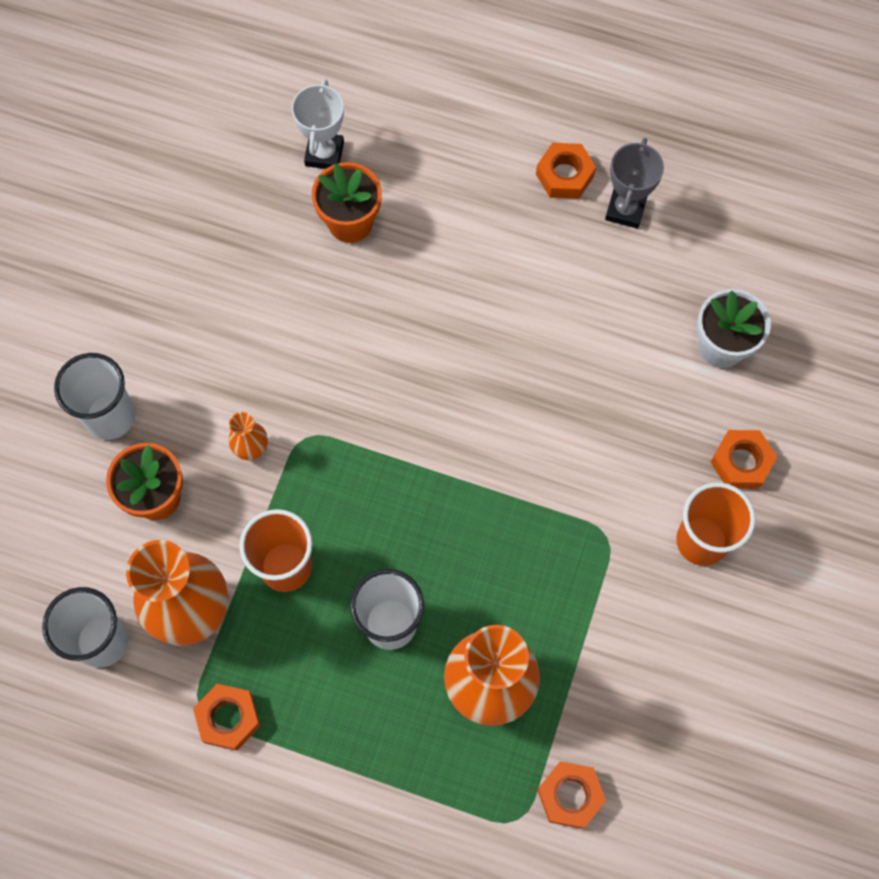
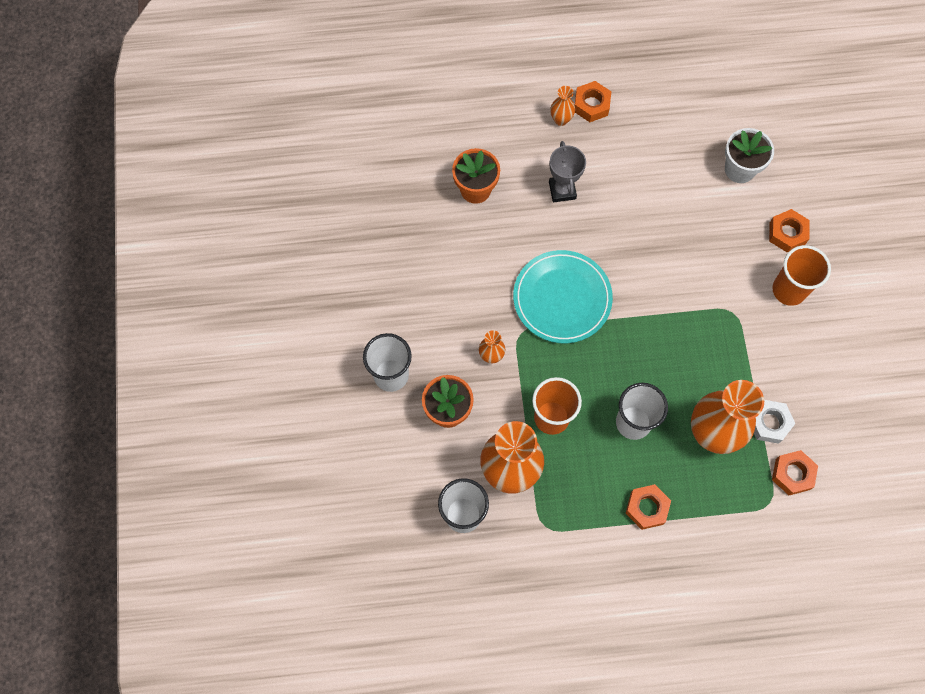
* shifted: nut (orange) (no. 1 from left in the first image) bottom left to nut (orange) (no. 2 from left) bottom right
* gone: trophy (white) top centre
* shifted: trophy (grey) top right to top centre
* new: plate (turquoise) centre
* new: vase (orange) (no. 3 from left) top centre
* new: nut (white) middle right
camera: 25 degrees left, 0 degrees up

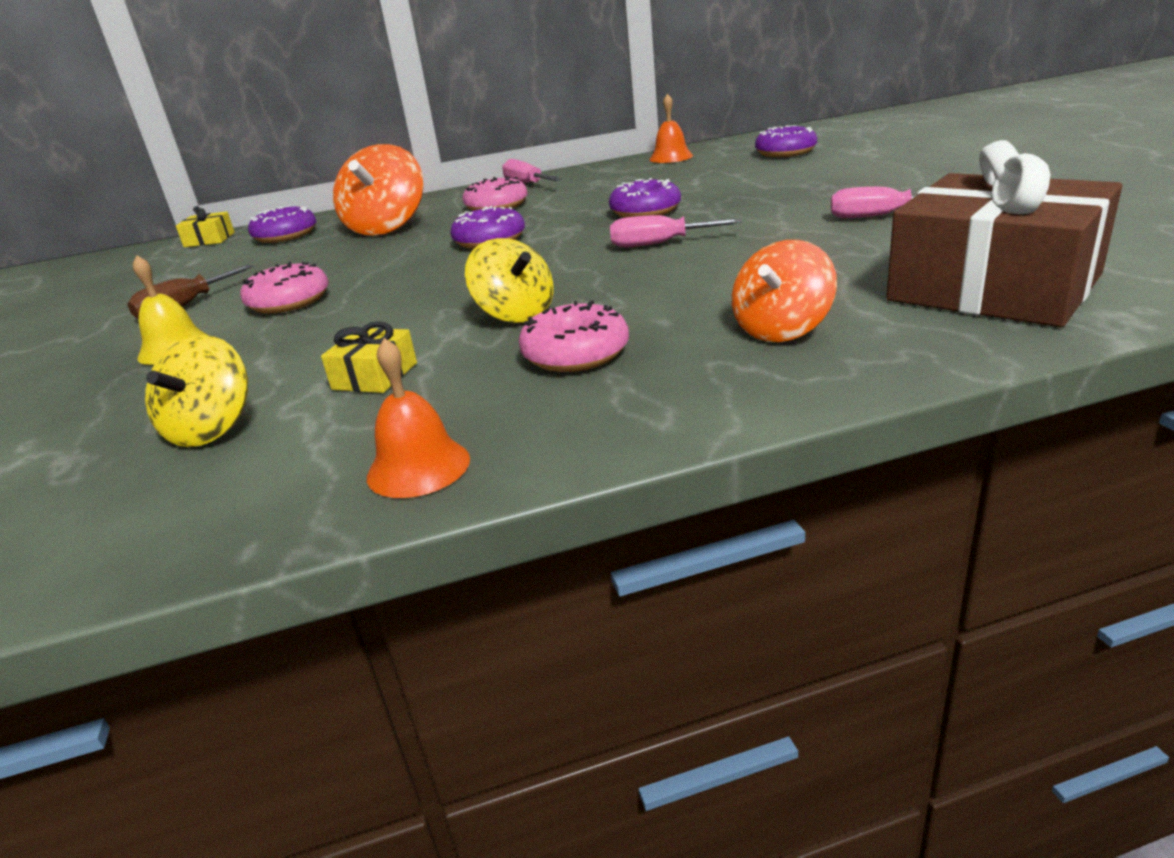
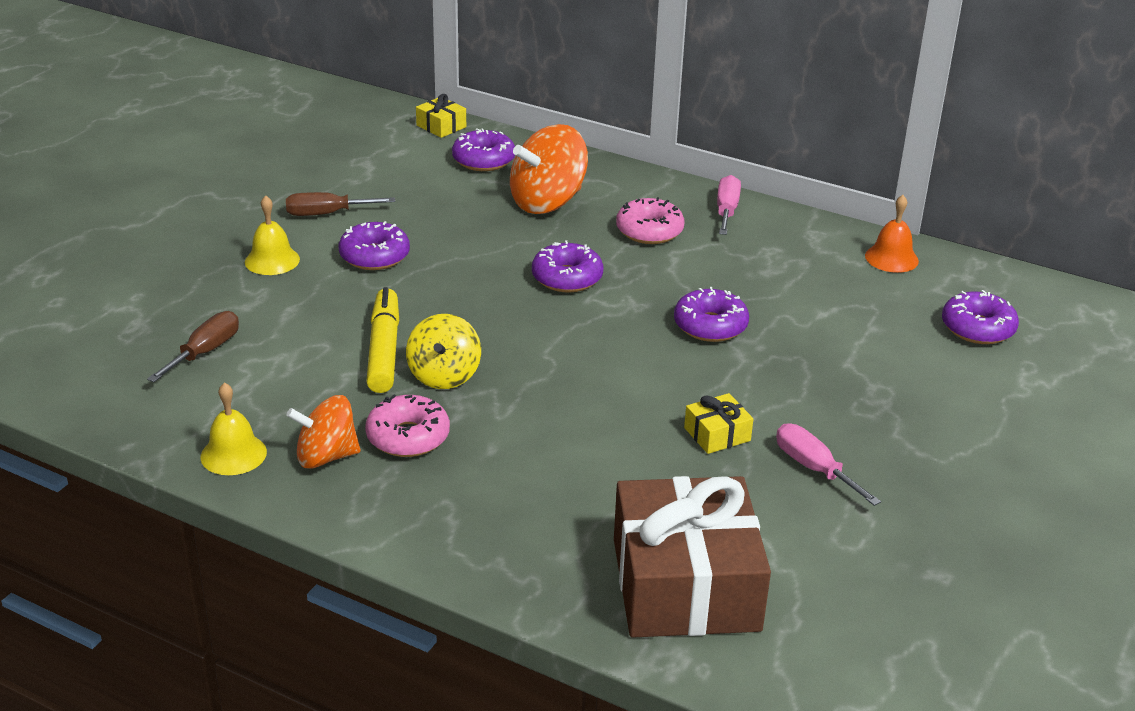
* swapped: spinning top (yellow) (no. 1 from left) middle left to screwdriver (brown) (no. 1 from left) middle left
* repainted: donut (pink) (no. 1 from left) middle left to donut (purple) (no. 1 from left) middle left
* shifted: gift (yellow) (no. 2 from left) middle left to centre
* repainted: bell (orange) (no. 1 from left) centre to bell (yellow) (no. 1 from left) middle left
* gone: screwdriver (pink) (no. 2 from left) top centre
* shifted: spinning top (orange) (no. 2 from left in the first image) middle right to spinning top (orange) (no. 1 from left) middle left
* new: marker (yellow) centre
camera: 40 degrees right, 5 degrees up

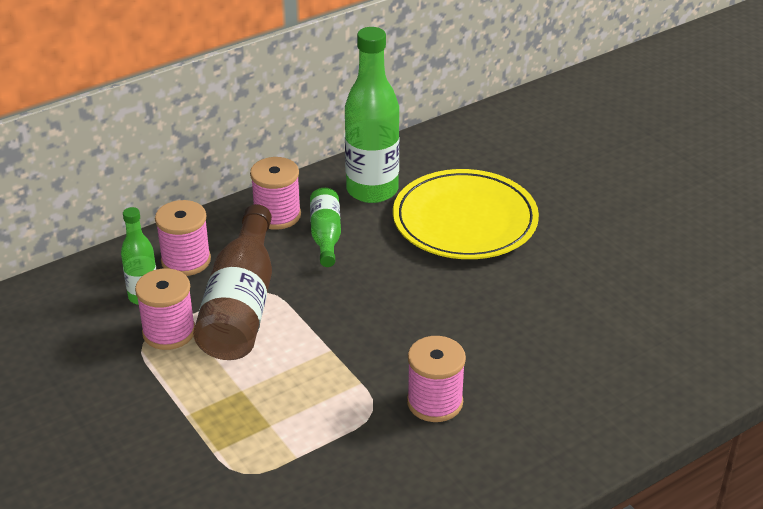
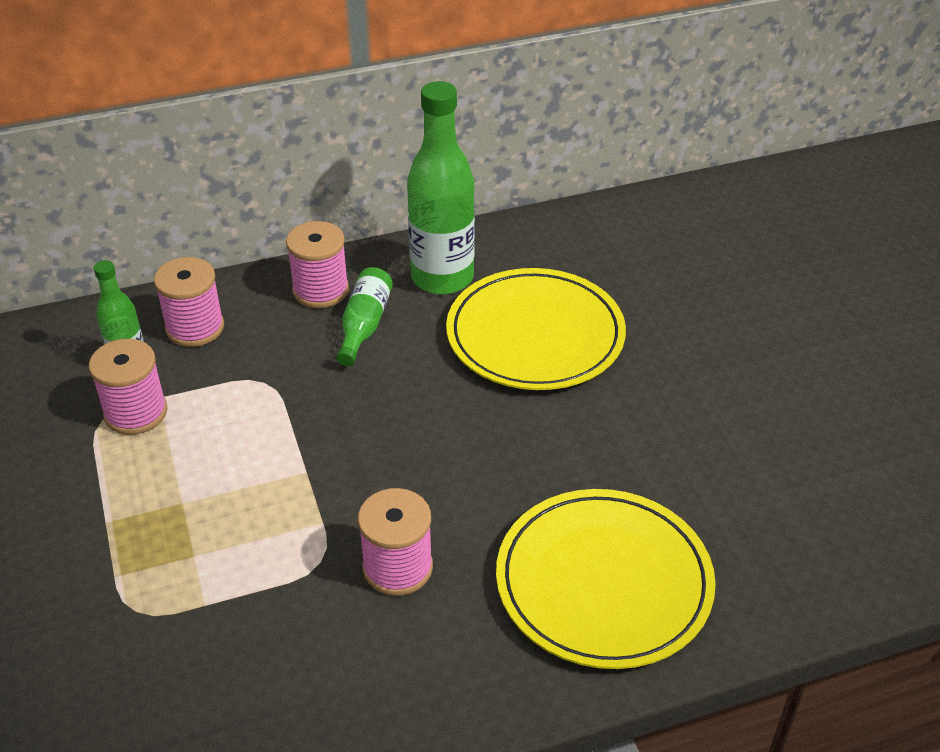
* gone: bottle (brown) middle left
* new: plate (yellow) (no. 2 from left) bottom centre
camera: 15 degrees right, 5 degrees up

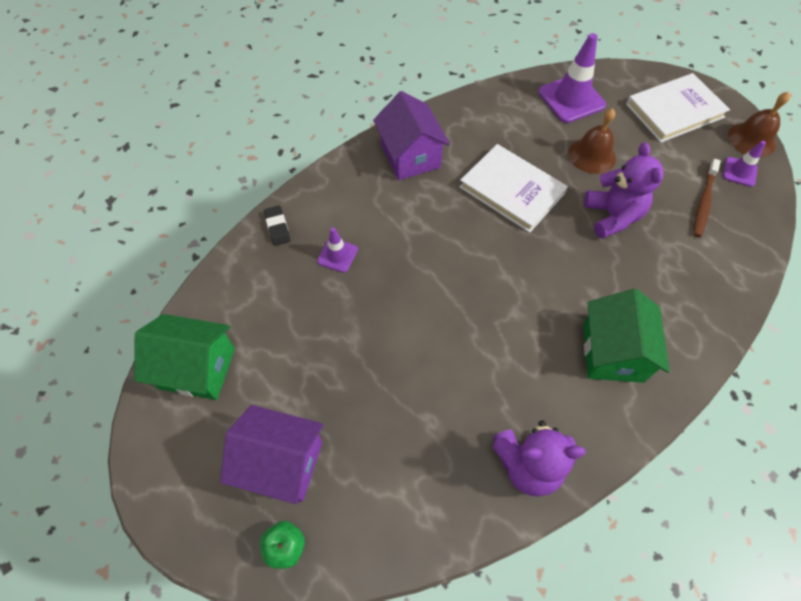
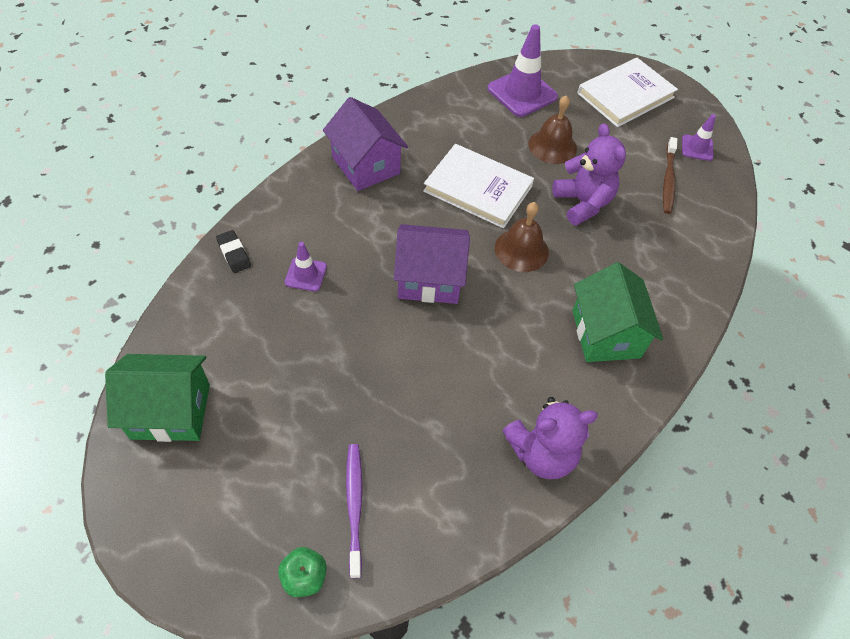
* shifted: house (purple) (no. 1 from left in the first image) bottom centre to house (purple) (no. 2 from left) centre
* shifted: bell (brown) (no. 2 from left in the first image) top right to bell (brown) (no. 1 from left) centre
* new: toothbrush (purple) bottom centre
camera: 15 degrees left, 5 degrees down

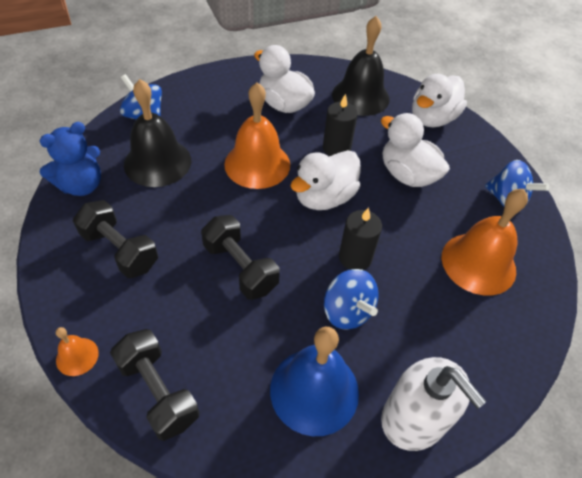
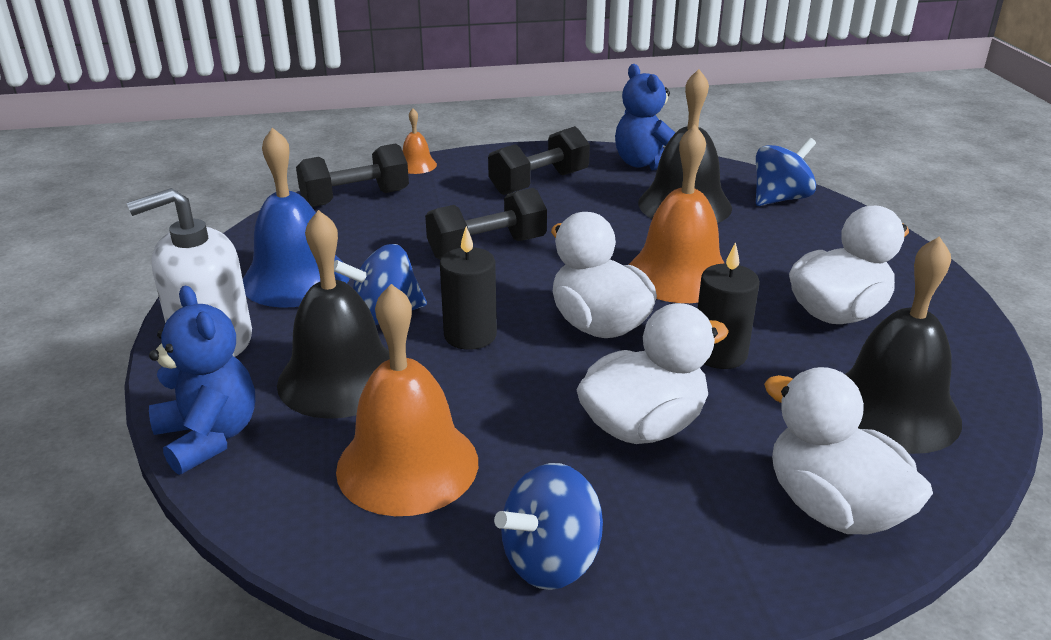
* new: teddy bear (blue) (no. 1 from left) middle left
* new: bell (black) (no. 1 from left) middle left
camera: 105 degrees right, 20 degrees down

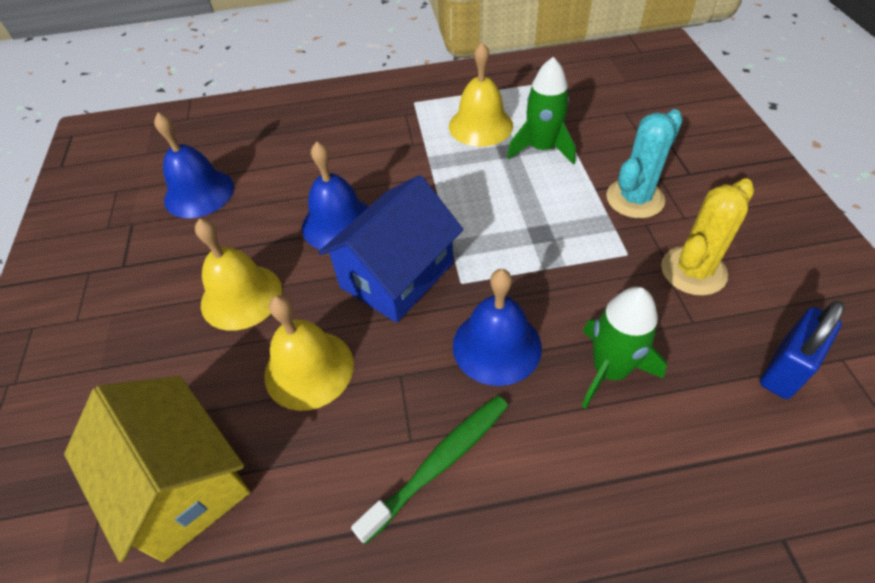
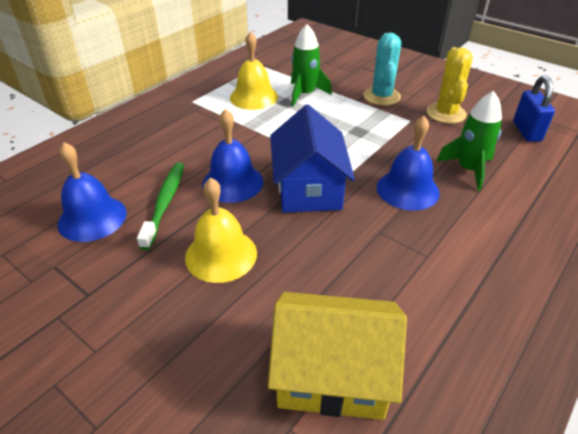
* gone: bell (yellow) (no. 2 from left) centre
* shifted: toothbrush (green) bottom centre to middle left
camera: 45 degrees left, 10 degrees down

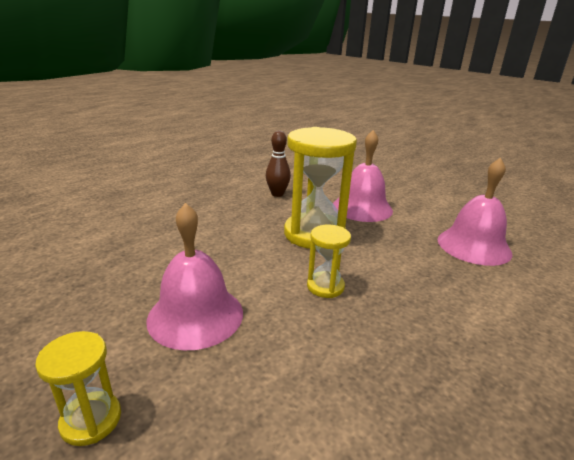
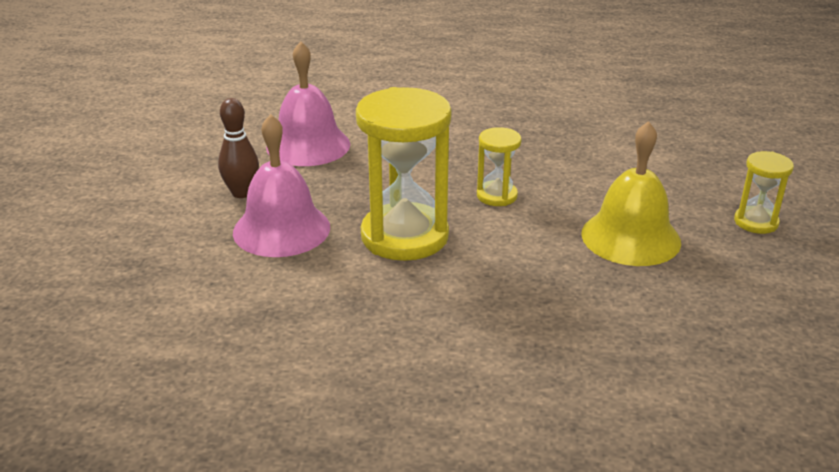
* repainted: bell (pink) (no. 1 from left) centre to bell (yellow) middle right
* shifted: bowling pin (brown) centre to top left
camera: 125 degrees left, 5 degrees up

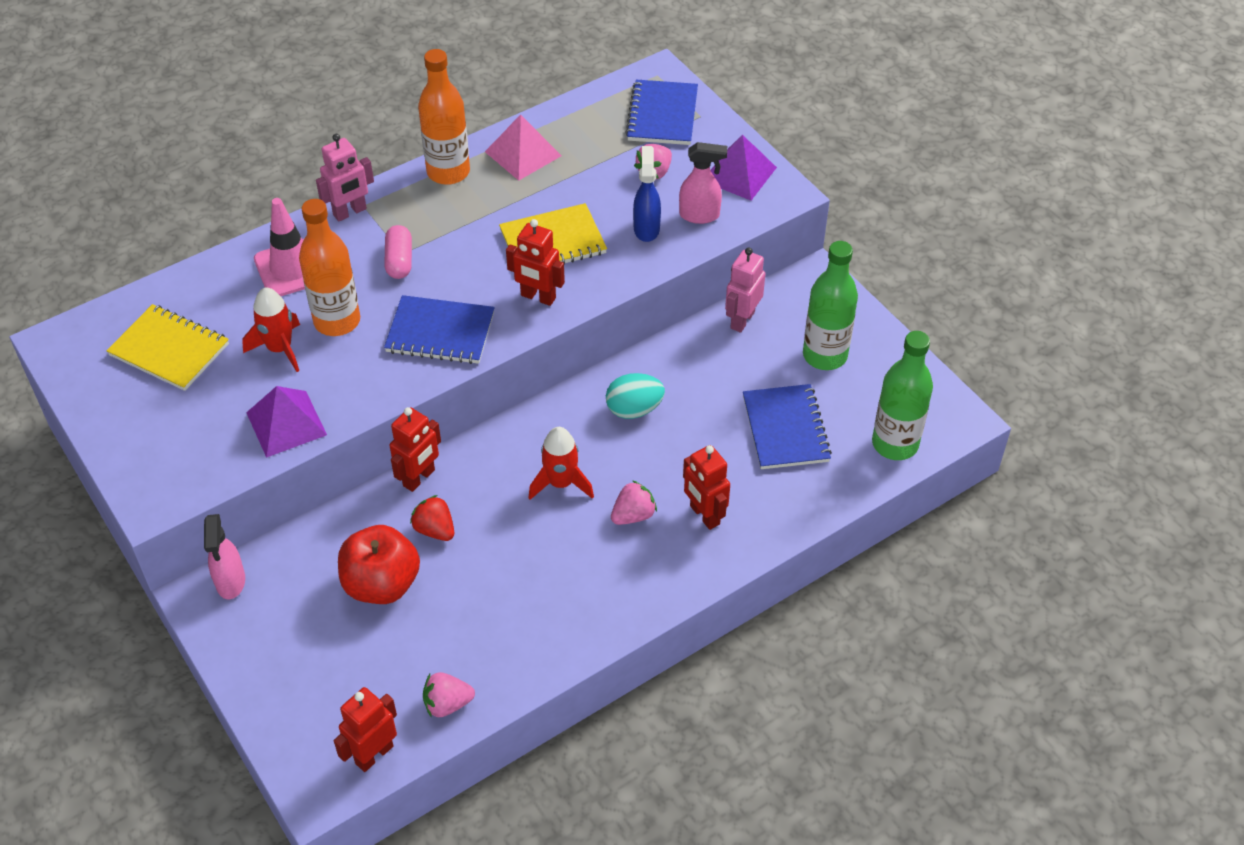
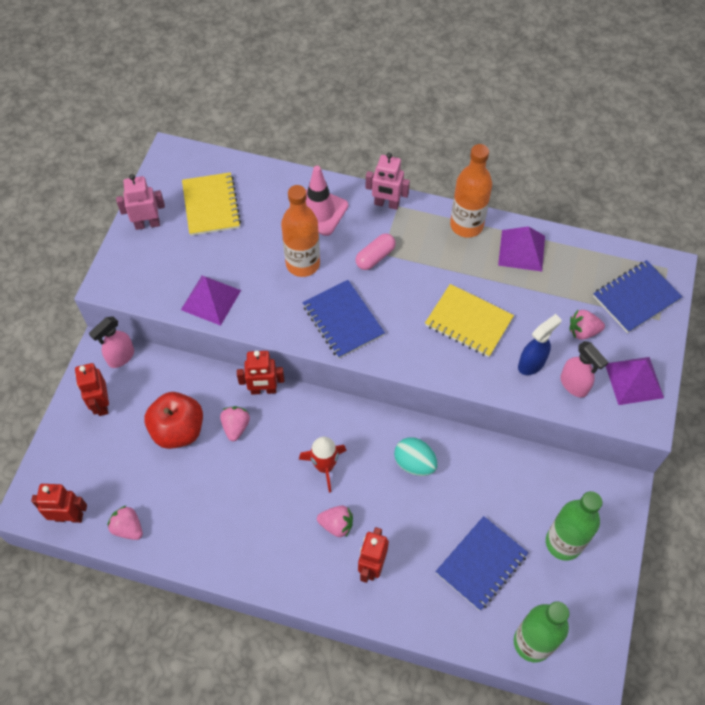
* gone: rocket (red) (no. 1 from left) middle left
* repainted: strawberry (red) centre to strawberry (pink) (no. 2 from left) centre
* repainted: pyramid (pink) top centre to pyramid (purple) (no. 2 from left) middle right
* shifted: robot (red) (no. 3 from left in the first image) top centre to robot (red) (no. 2 from left) middle left
* shifted: robot (pink) (no. 2 from left in the first image) centre to robot (pink) (no. 1 from left) top left
camera: 50 degrees right, 10 degrees up

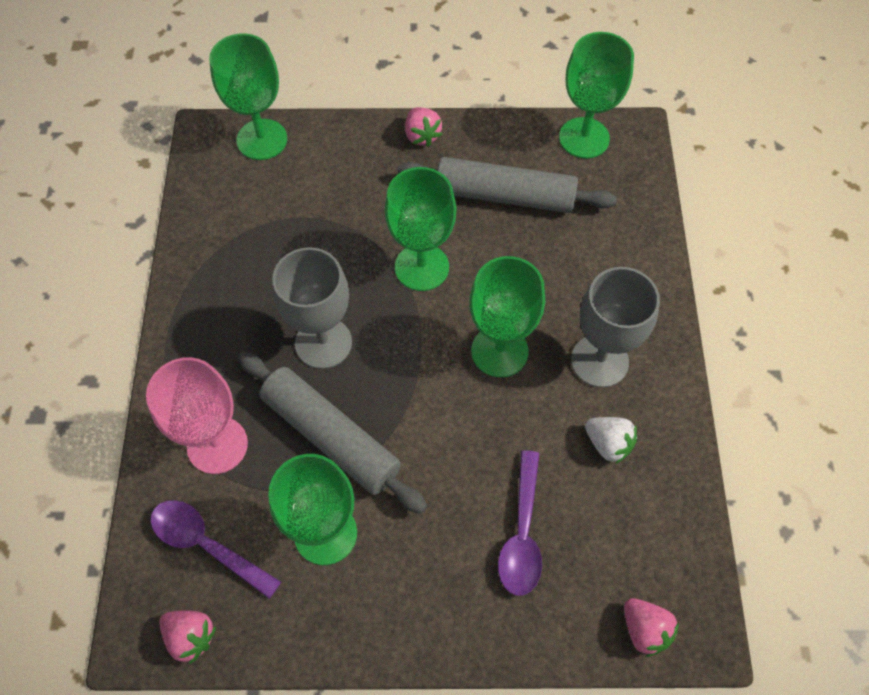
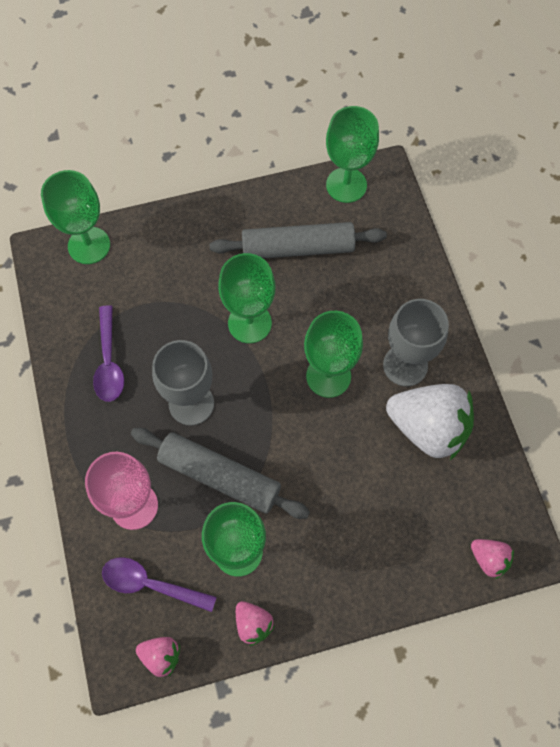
* shifted: strawberry (pink) (no. 2 from left) top centre to bottom centre
* shifted: spoon (purple) (no. 2 from left in the first image) bottom centre to spoon (purple) (no. 1 from left) middle left
* scaled: strawberry (white) middle right = middle right x2.12
camera: 15 degrees left, 5 degrees up

